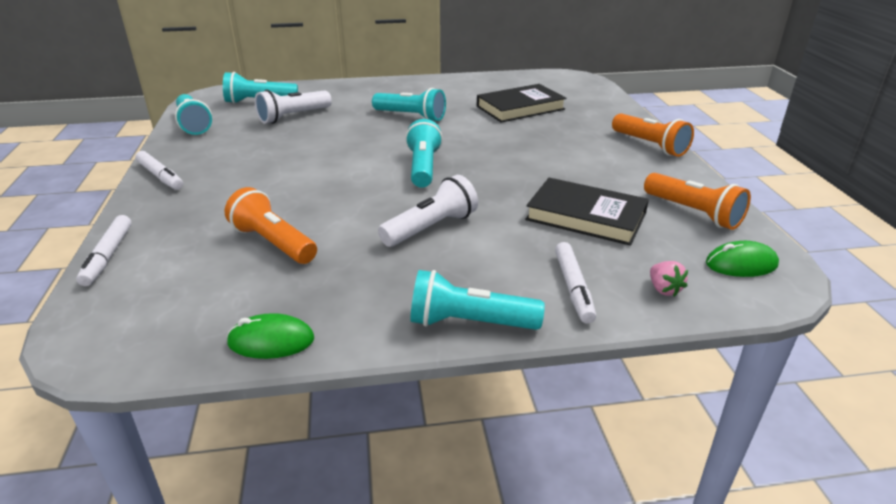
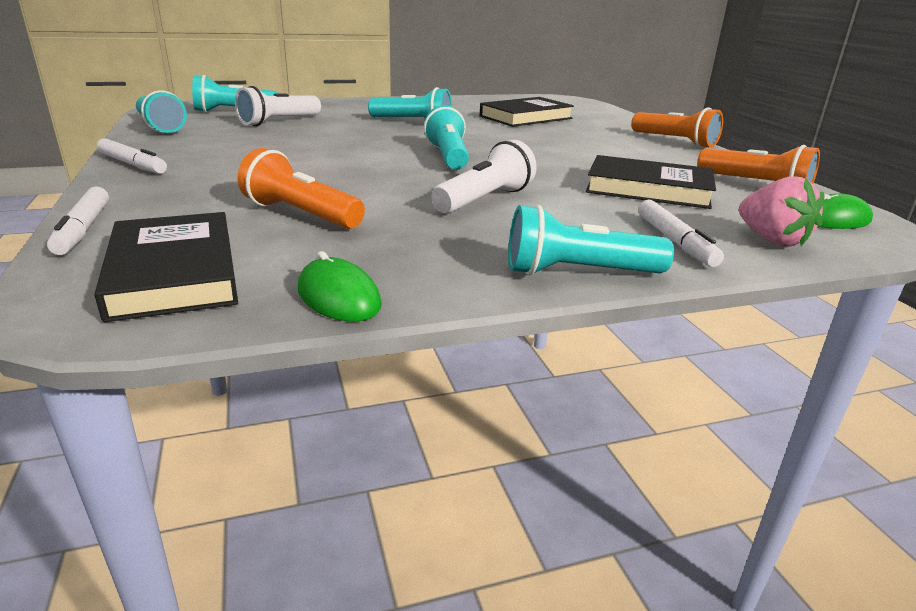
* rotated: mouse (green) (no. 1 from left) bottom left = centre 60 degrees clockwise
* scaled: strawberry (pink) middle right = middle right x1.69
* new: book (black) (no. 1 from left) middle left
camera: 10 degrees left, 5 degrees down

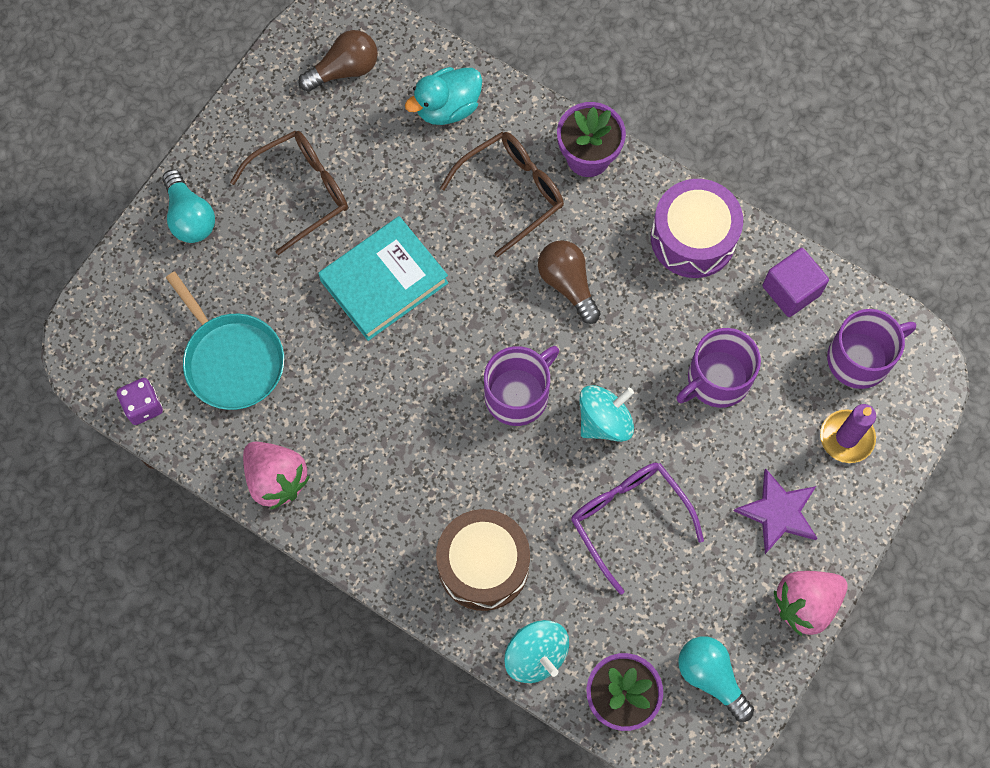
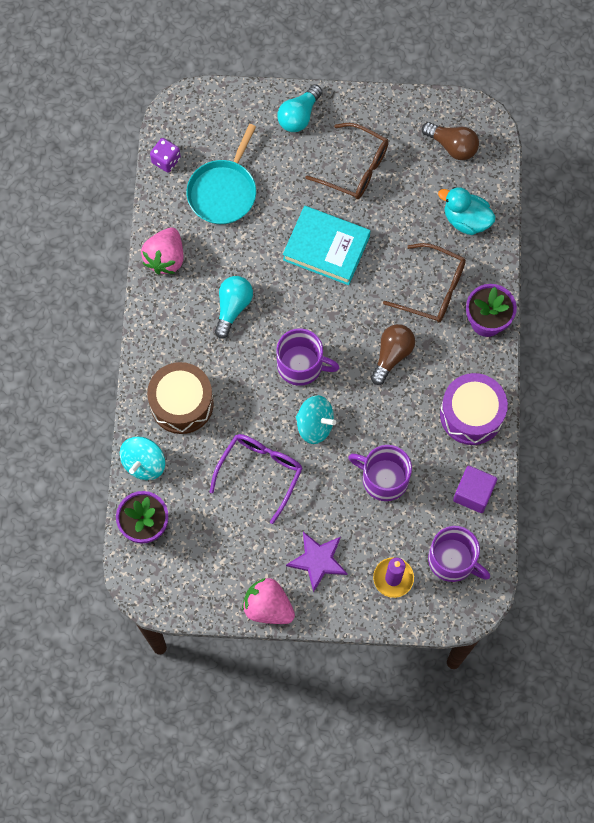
* shifted: light bulb (turquoise) (no. 2 from left in the first image) bottom right to light bulb (turquoise) (no. 1 from left) centre
camera: 60 degrees right, 0 degrees up

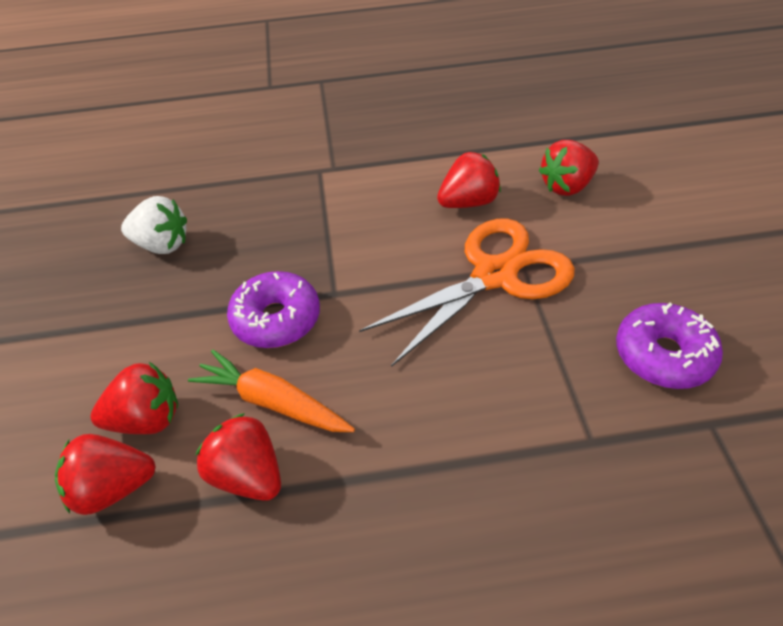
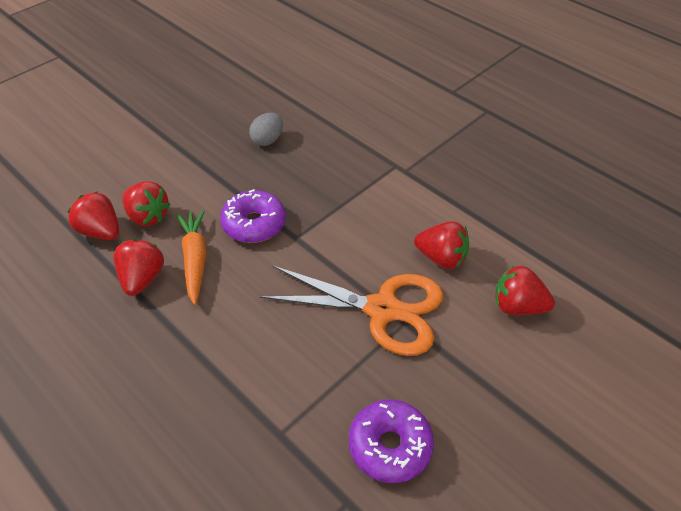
* swapped: strawberry (white) middle left to egg (grey) top centre
camera: 50 degrees right, 0 degrees up

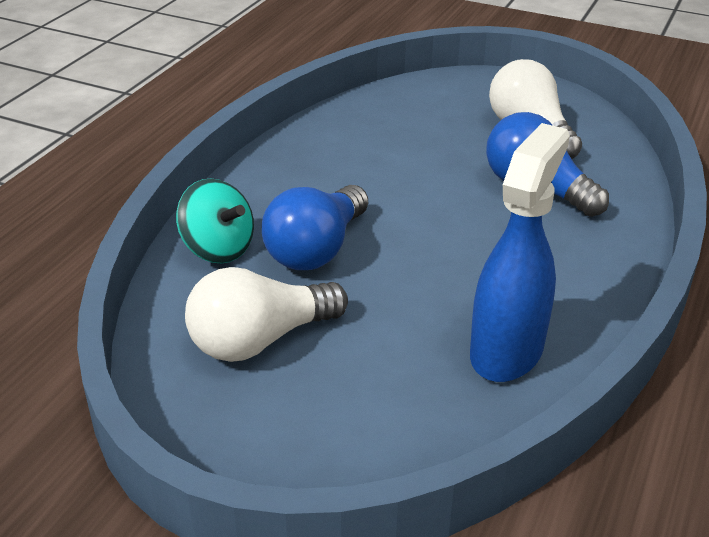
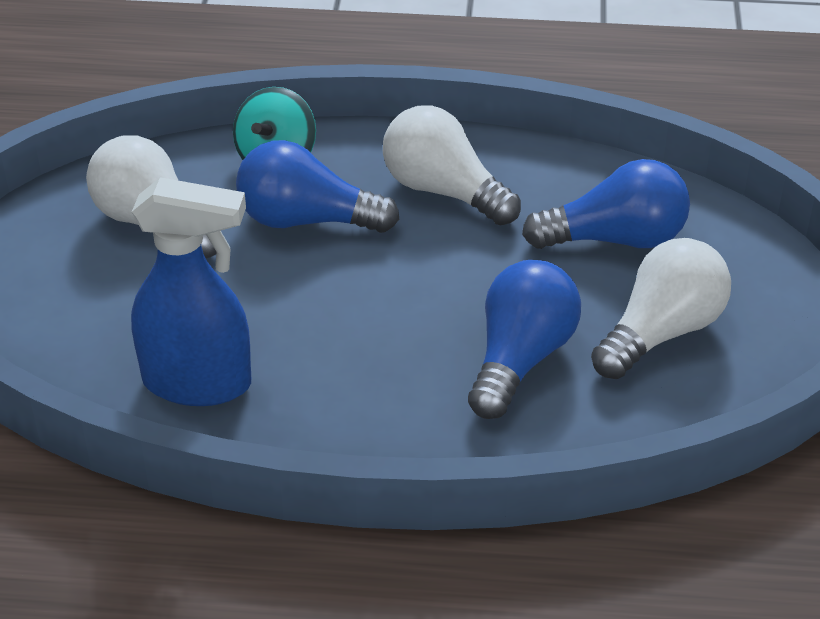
* new: light bulb (white) (no. 2 from left) top centre
* new: light bulb (blue) (no. 3 from left) top right
camera: 70 degrees right, 5 degrees up

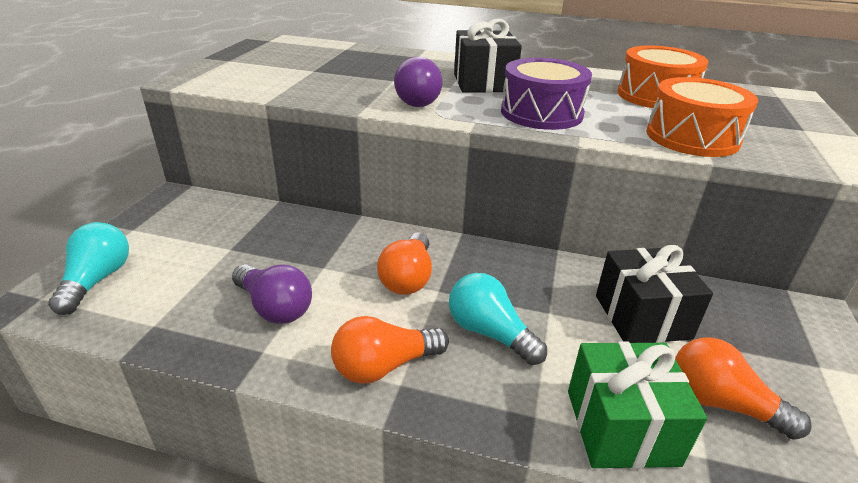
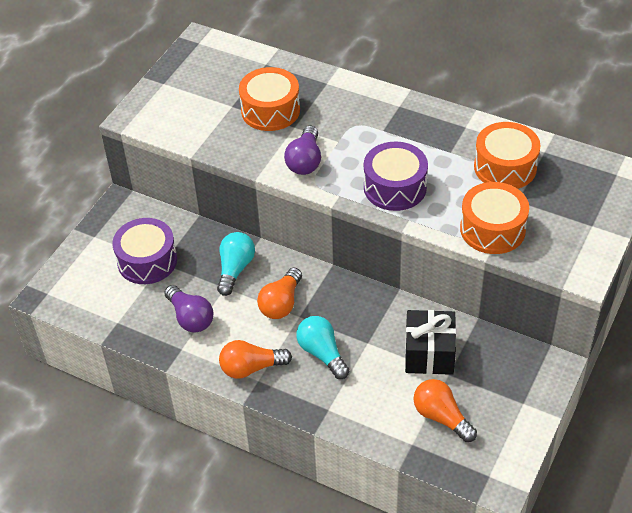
* shifted: light bulb (turquoise) (no. 1 from left) middle left to centre
* gone: gift (black) (no. 1 from left) top centre
* gone: gift (green) bottom right
* new: drum (purple) (no. 1 from left) middle left
* new: drum (orange) (no. 1 from left) top centre
camera: 15 degrees right, 15 degrees up

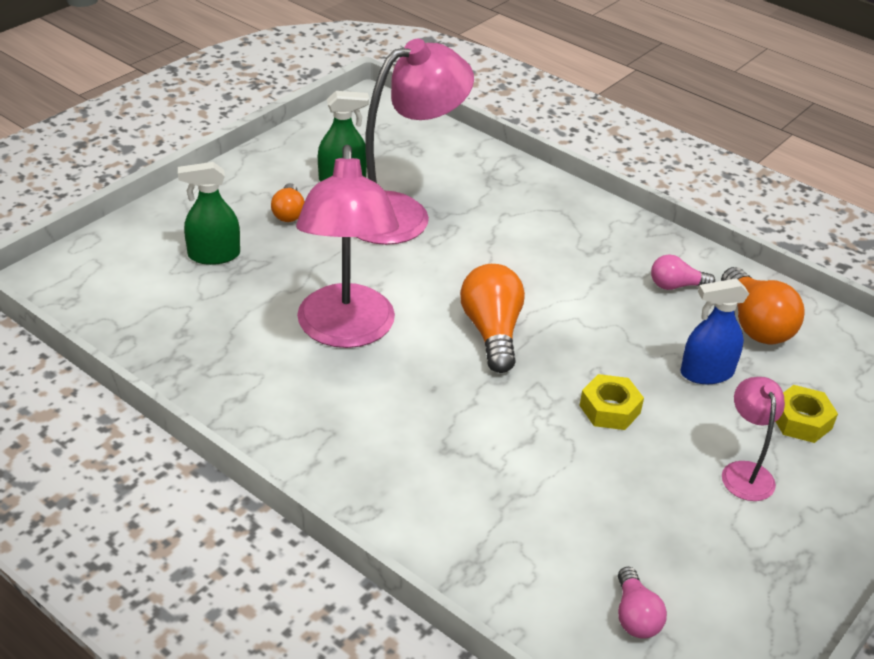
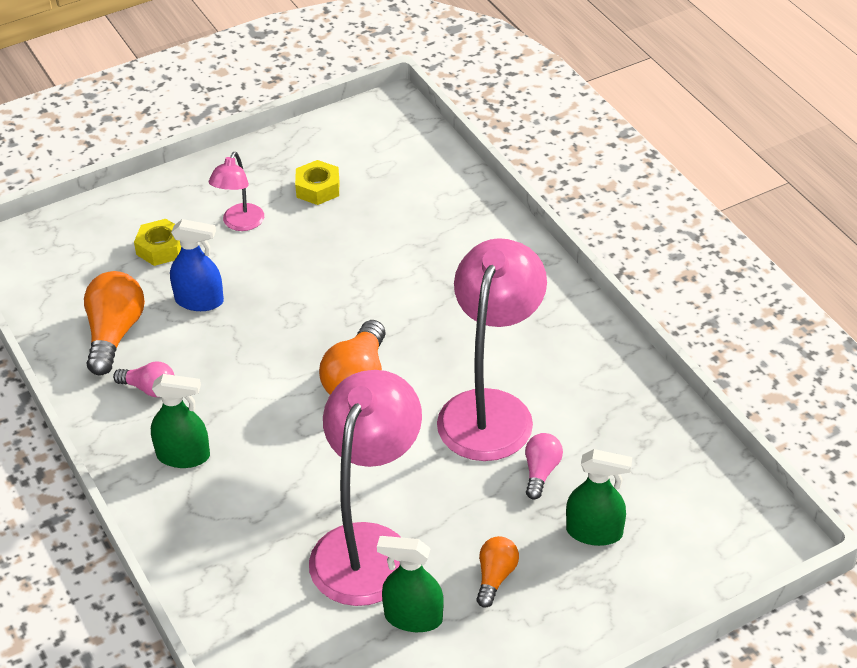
* rotated: lamp (pink) (no. 2 from left) top centre = bottom centre 120 degrees clockwise
* shifted: nut (yellow) (no. 1 from left in the first image) middle right to nut (yellow) (no. 2 from left) top centre
* shifted: light bulb (pink) (no. 1 from left in the first image) bottom right to light bulb (pink) (no. 2 from left) bottom centre
* new: spray bottle (green) (no. 1 from left) middle left
camera: 155 degrees left, 5 degrees up

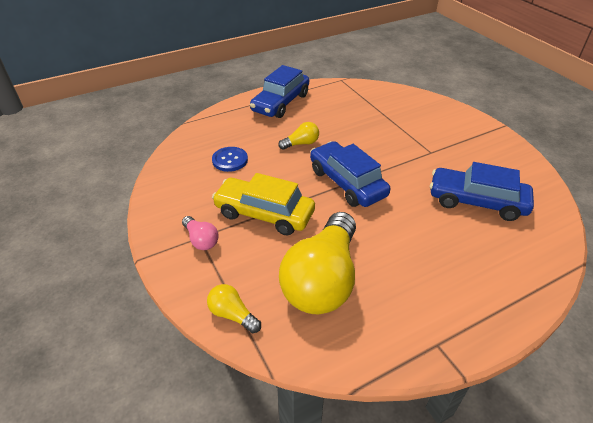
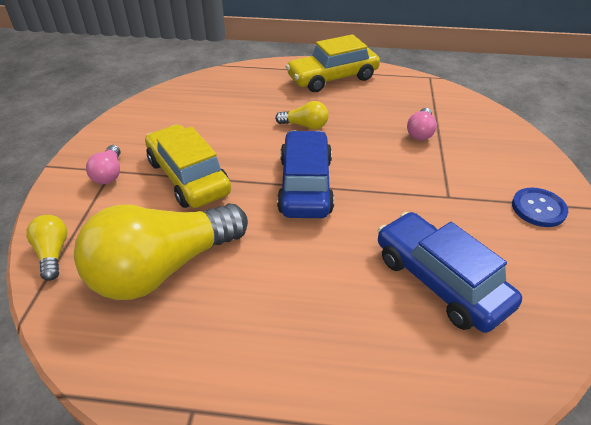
* shifted: button (blue) centre to middle right
* repainted: car (blue) (no. 1 from left) top centre to car (yellow) (no. 2 from left) top centre
* new: light bulb (pink) (no. 2 from left) top right
camera: 35 degrees right, 0 degrees up

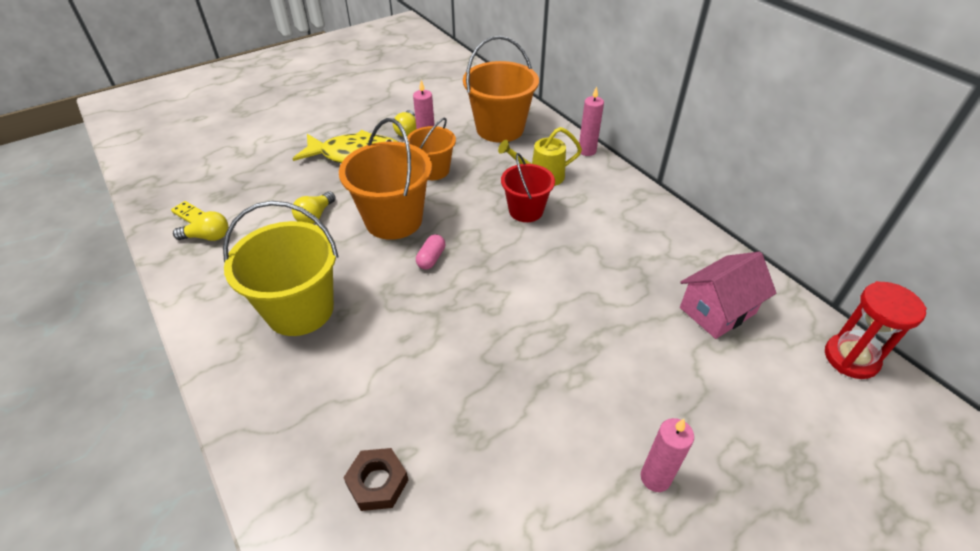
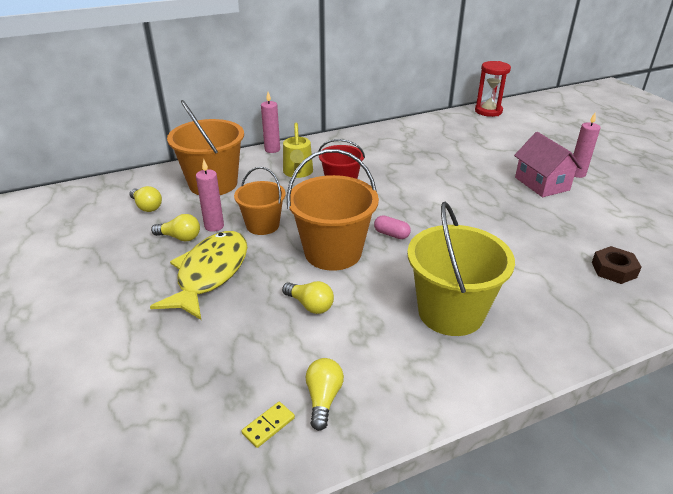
* shifted: house (pink) middle right to top right
* new: light bulb (yellow) (no. 1 from left) middle left
camera: 80 degrees left, 10 degrees down

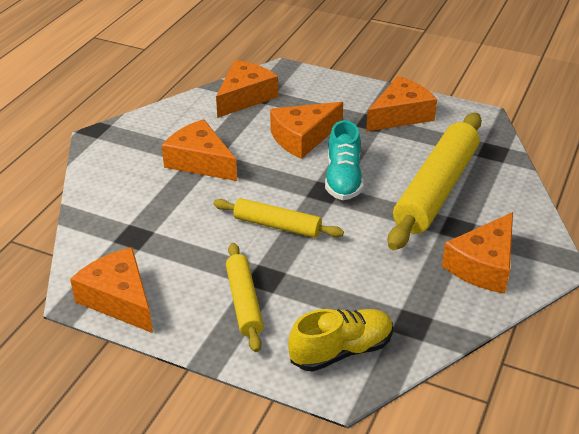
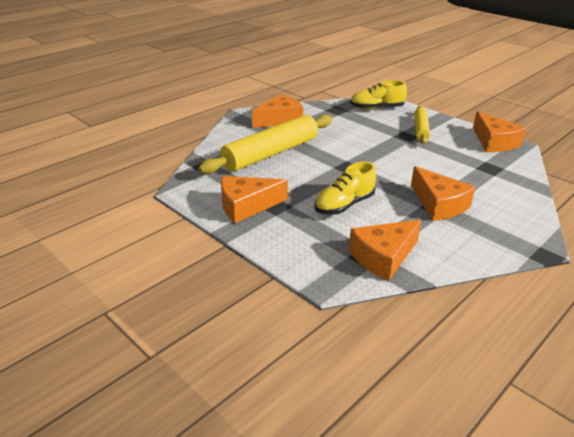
* gone: rolling pin (yellow) (no. 2 from left) centre
* swapped: cheese (orange) (no. 4 from left) top centre to shoe (yellow) (no. 1 from left) centre
* gone: shoe (turquoise) centre
camera: 160 degrees left, 5 degrees down

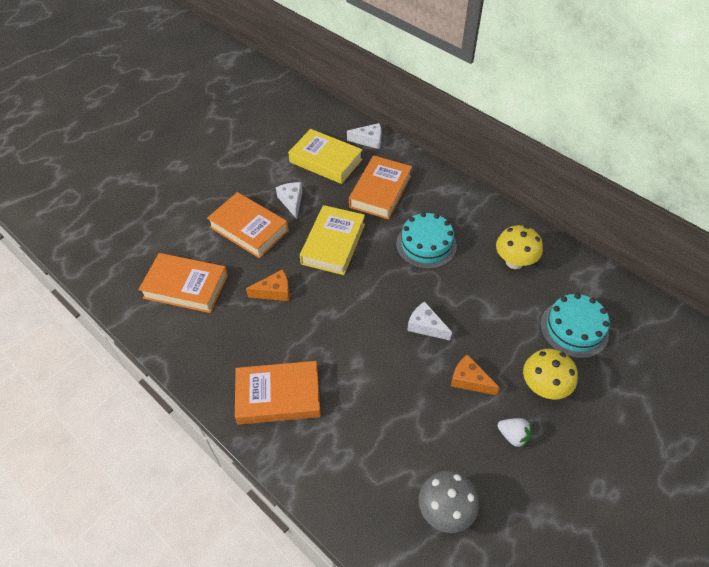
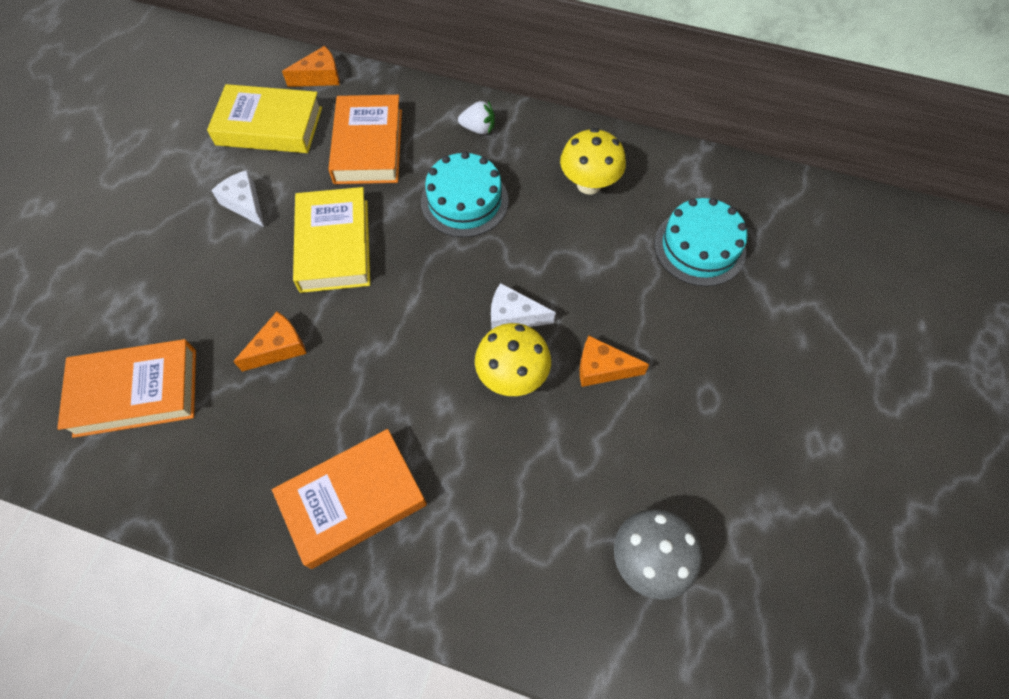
* gone: book (orange) (no. 2 from left) centre
* repainted: cheese (white) (no. 2 from left) top centre to cheese (orange) (no. 2 from left) top left
* shifted: strawberry (white) bottom right to top centre
* shifted: mushroom (yellow) (no. 2 from left in the first image) middle right to mushroom (yellow) (no. 1 from left) centre
camera: 25 degrees left, 10 degrees up

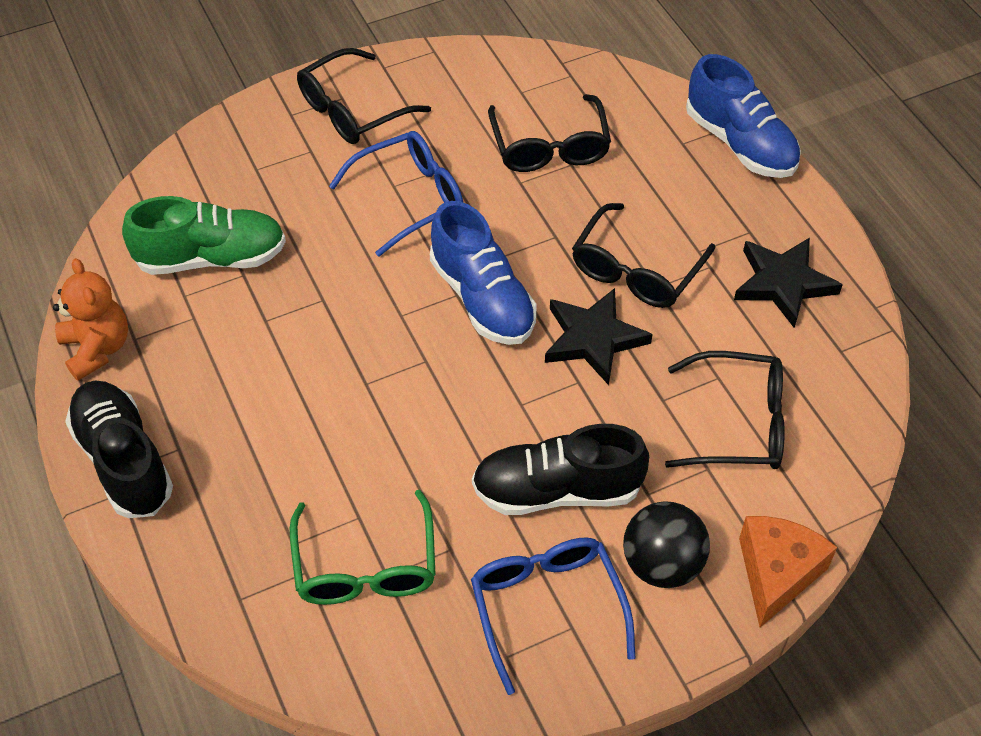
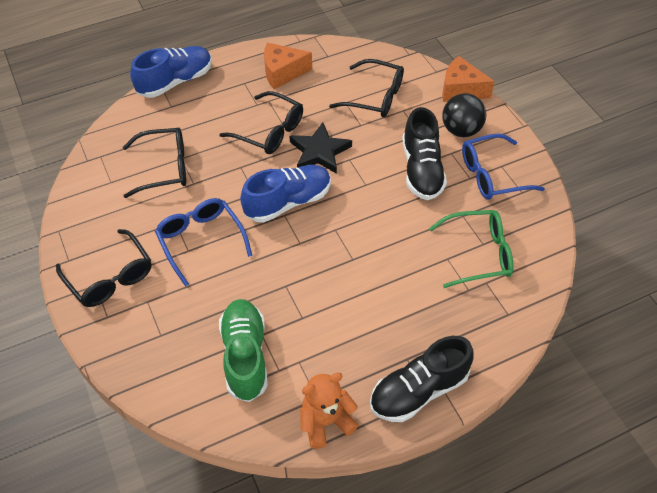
* rotated: glasses (black) (no. 4 from left) middle right = top centre 105 degrees clockwise
* swapped: star (black) (no. 2 from left) middle right to cheese (orange) (no. 1 from left) top centre
camera: 90 degrees left, 0 degrees up

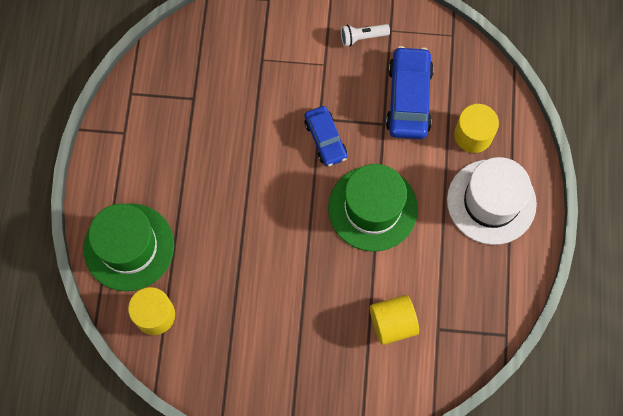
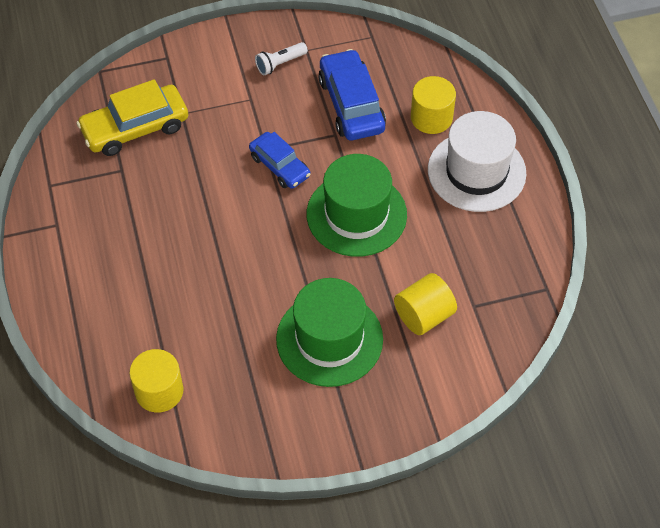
* shifted: hat (green) (no. 1 from left) middle left to centre
* new: car (yellow) top left
camera: 20 degrees left, 15 degrees down

